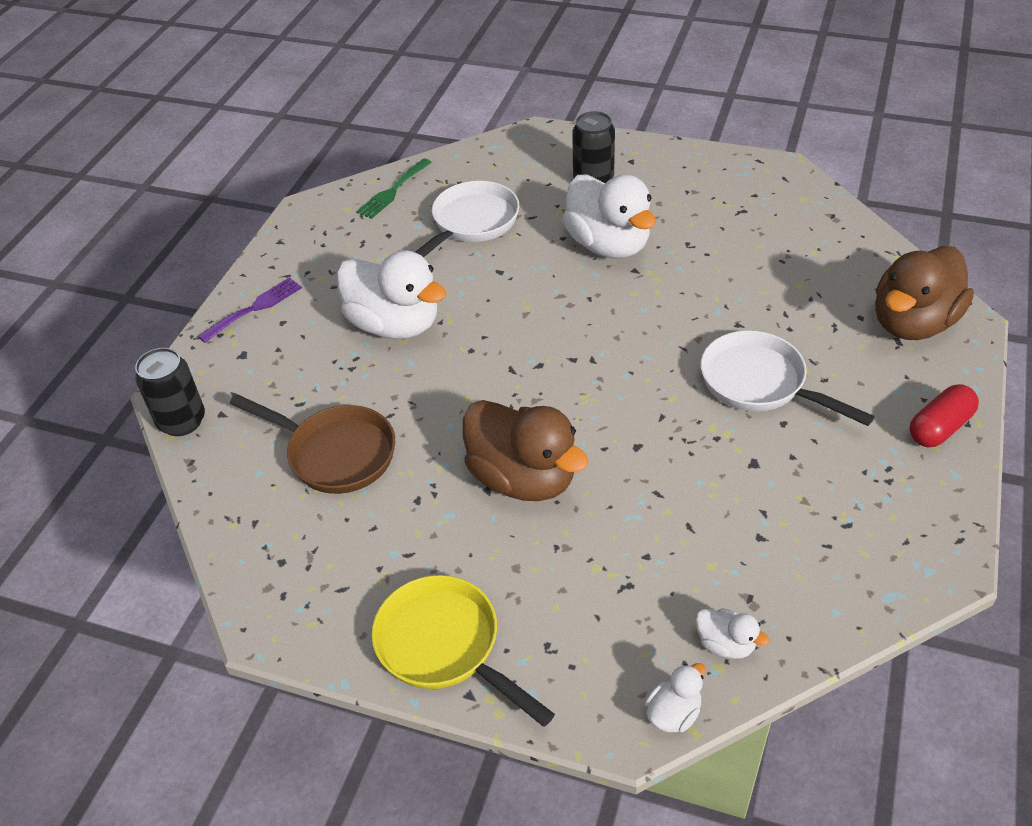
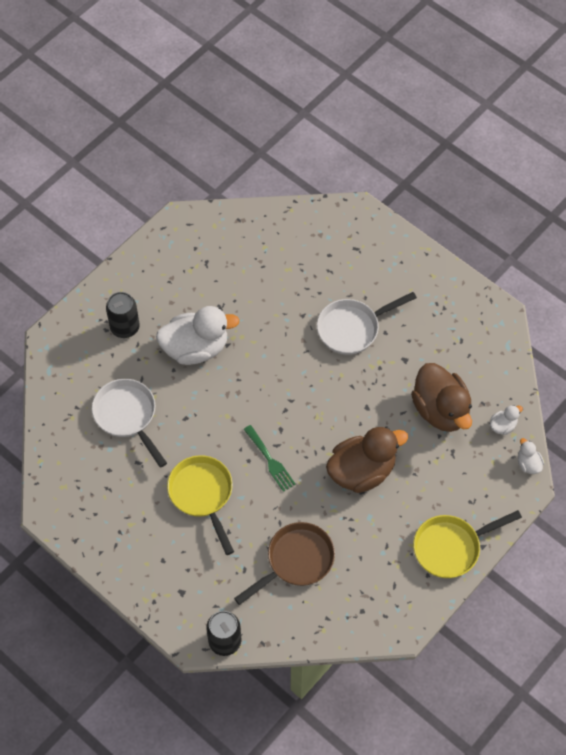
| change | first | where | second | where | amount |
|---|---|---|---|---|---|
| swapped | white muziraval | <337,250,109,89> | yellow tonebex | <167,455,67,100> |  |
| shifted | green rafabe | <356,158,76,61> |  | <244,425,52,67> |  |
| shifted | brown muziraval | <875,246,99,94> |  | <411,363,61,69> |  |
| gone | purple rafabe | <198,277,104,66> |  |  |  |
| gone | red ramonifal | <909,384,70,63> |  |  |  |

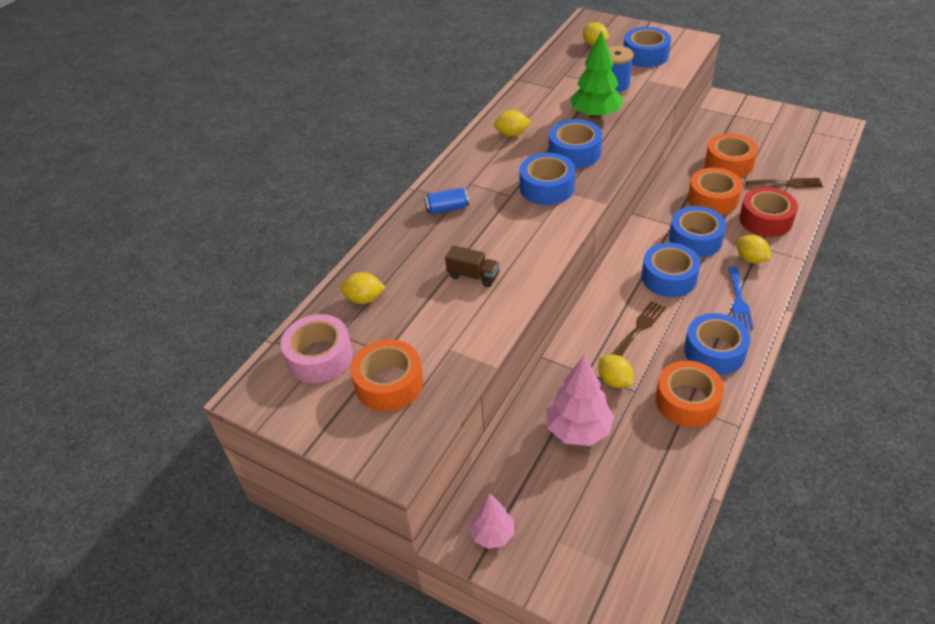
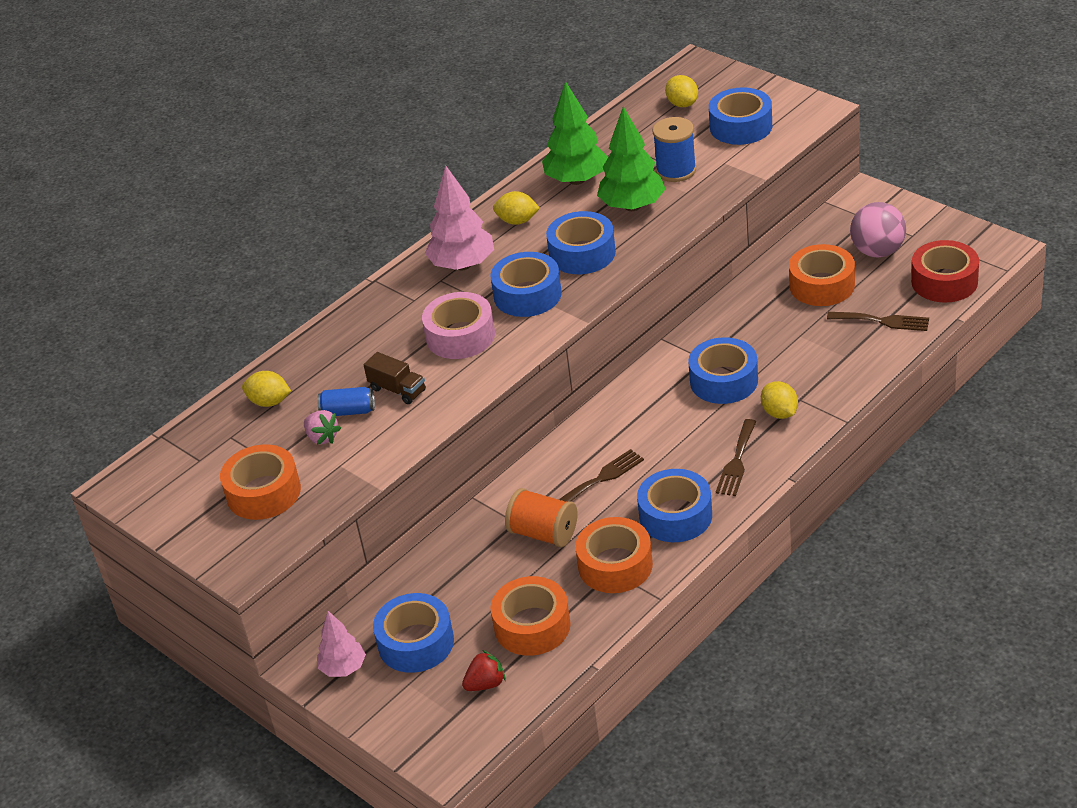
| change | first | where | second | where | amount |
|---|---|---|---|---|---|
| new |  |  | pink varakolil | <304,410,37,35> |  |
| shifted | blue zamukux | <424,188,45,26> |  | <317,387,58,29> |  |
| shifted | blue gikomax | <641,243,60,54> |  | <373,593,81,80> |  |
| shifted | pink gikomax | <281,314,72,69> |  | <422,292,73,67> |  |
| shifted | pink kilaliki | <546,355,68,91> |  | <425,166,69,104> |  |
| new |  |  | red varakolil | <462,650,44,41> |  |
| shifted | orange gikomax | <688,168,55,47> |  | <490,576,81,80> |  |
| swapped | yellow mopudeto | <598,355,35,33> | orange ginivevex | <505,488,73,59> |  |
| new |  |  | green kilaliki | <542,81,66,104> |  |
| repainted | blue rafabe | <728,266,25,63> | brown rafabe | <716,419,40,77> |  |
| new |  |  | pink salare | <850,202,56,55> |  |
| shifted | red gikomax | <739,187,59,50> |  | <911,240,68,62> |  |

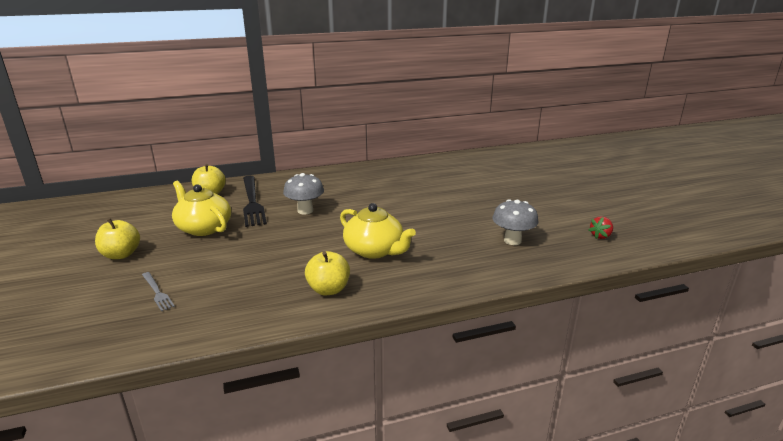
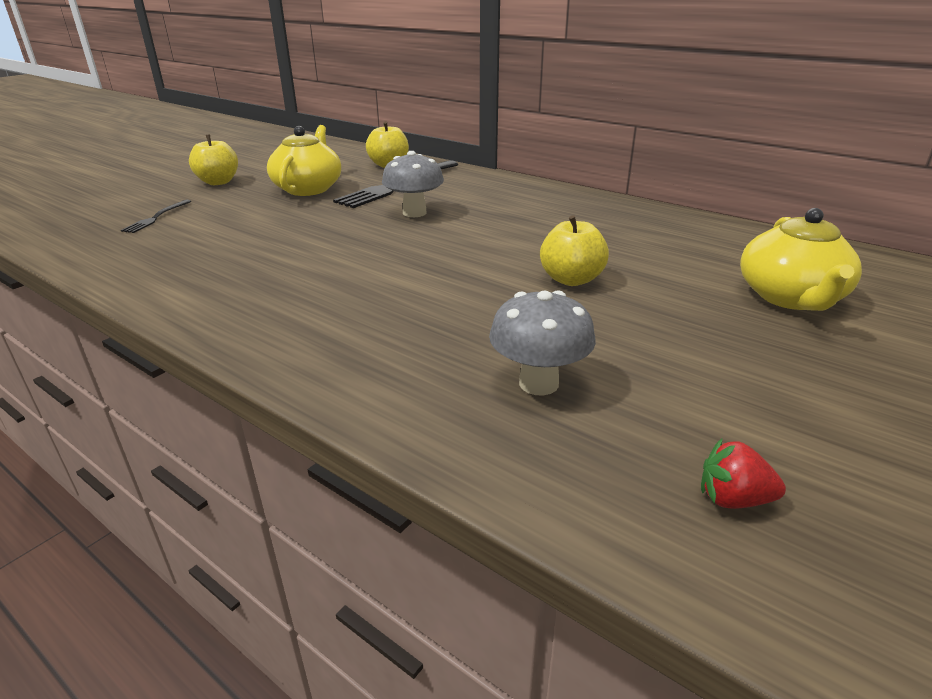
| change | first | where | second | where | amount |
|---|---|---|---|---|---|
| repainted | grey rafabe | <142,272,33,39> | black rafabe | <121,200,71,33> |  |
| shifted | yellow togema | <305,251,45,44> |  | <540,215,69,71> |  |
| shifted | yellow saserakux | <340,203,76,56> |  | <740,208,122,103> |  |

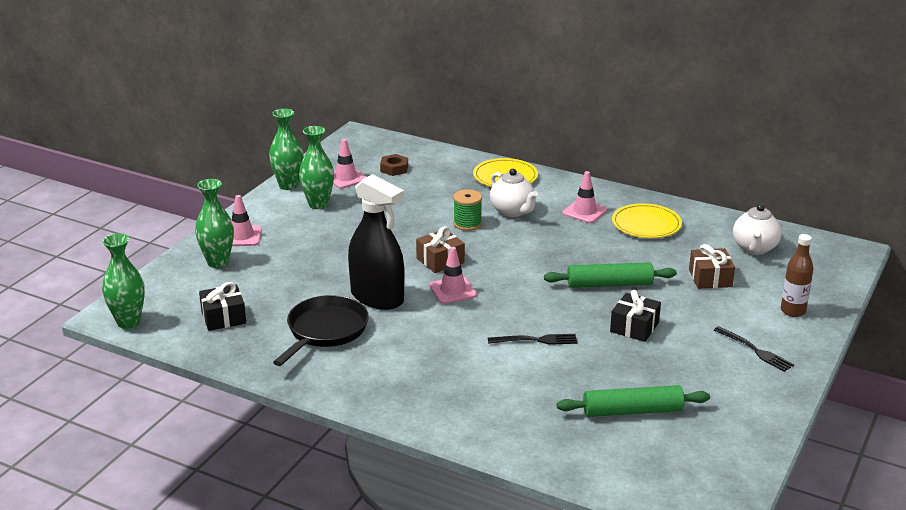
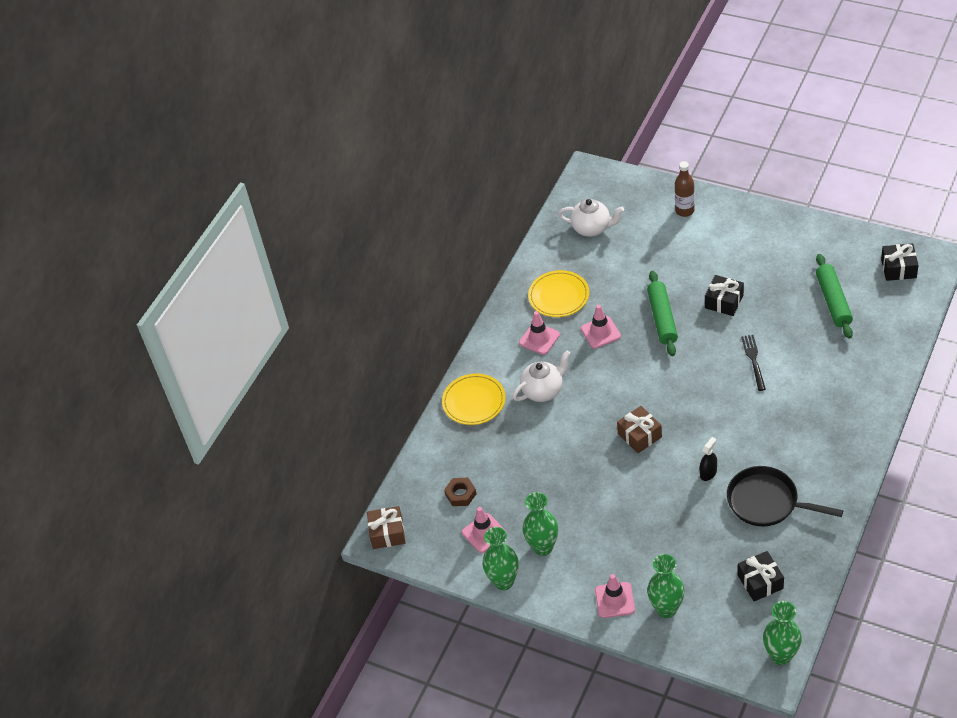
| change | first | where | second | where | amount |
|---|---|---|---|---|---|
| shifted | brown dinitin | <689,244,46,45> |  | <367,506,38,43> |  |
| shifted | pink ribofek | <429,247,48,57> |  | <581,305,40,44> |  |
| scaled | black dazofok | <348,174,57,136> |  | <700,437,17,44> | x0.41 |
| new |  |  | black dinitin | <881,243,38,38> |  |
| gone | green ginivevex | <453,189,29,42> |  |  |  |
| gone | black rafabe | <714,326,80,46> |  |  |  |

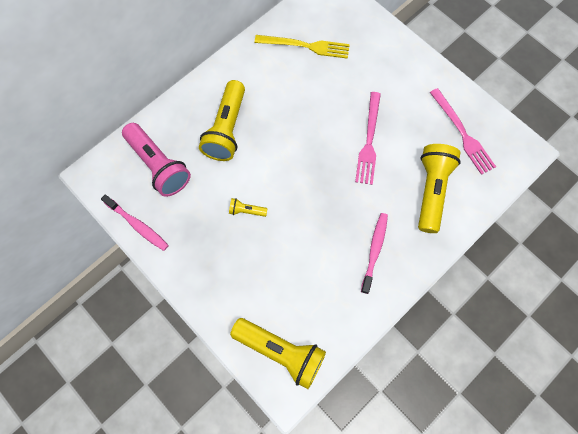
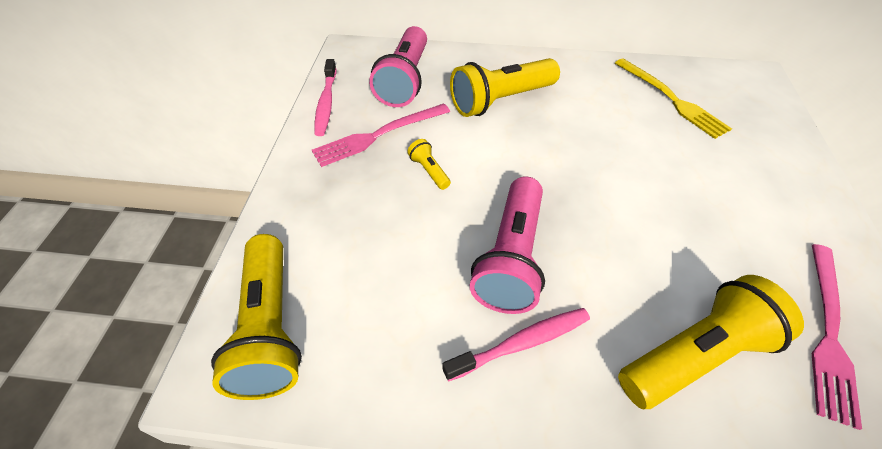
| change | first | where | second | where | amount |
|---|---|---|---|---|---|
| shifted | pink rafabe | <355,92,26,93> |  | <312,103,138,64> |  |
| new |  |  | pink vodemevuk | <470,176,75,138> |  |

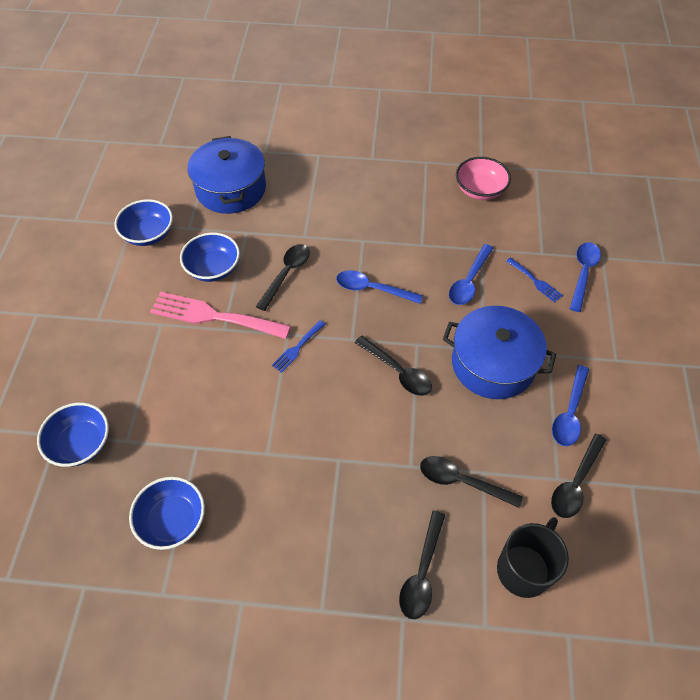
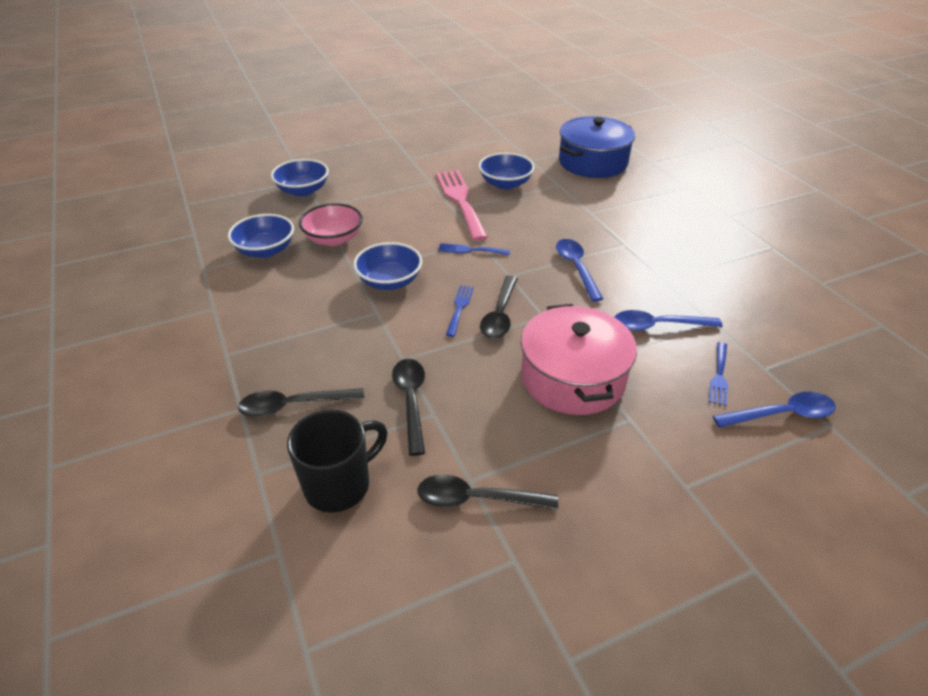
| change | first | where | second | where | amount |
|---|---|---|---|---|---|
| rotated | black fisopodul | <497,517,72,81> |  | <287,410,100,103> | 45 degrees counterclockwise |
| shifted | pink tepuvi | <456,157,55,43> |  | <299,203,64,43> |  |
| shifted | blue tepuvi | <114,199,59,47> |  | <353,242,69,48> |  |
| new |  |  | blue rafabe | <446,285,28,52> |  |
| repainted | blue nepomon | <443,306,113,93> | pink nepomon | <521,304,116,111> |  |
| gone | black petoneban | <256,244,54,67> |  |  |  |
| gone | blue petoneban | <552,365,37,81> |  |  |  |

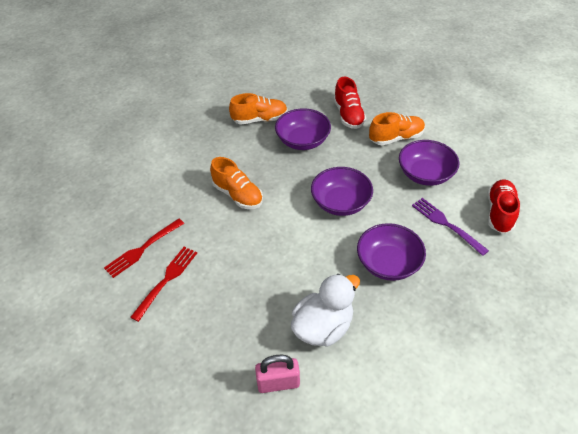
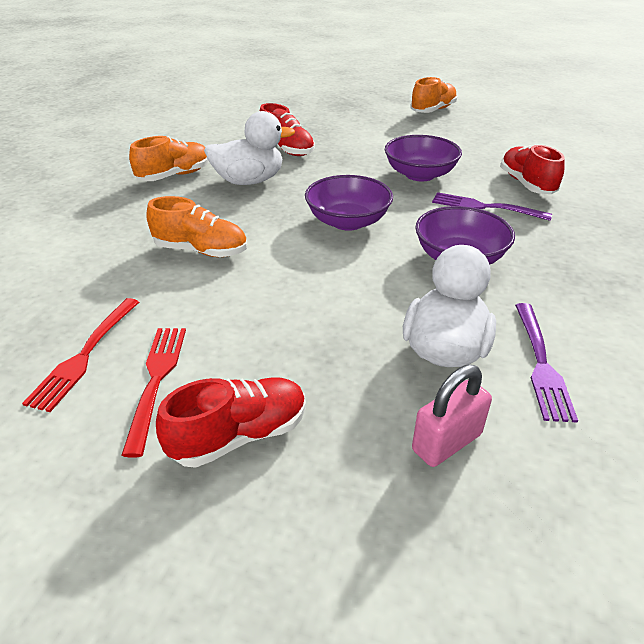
| change | first | where | second | where | amount |
|---|---|---|---|---|---|
| new |  |  | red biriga | <156,377,150,91> |  |
| swapped | purple tepuvi | <275,108,56,42> | white muziraval | <204,111,91,74> |  |
| shifted | orange biriga | <369,112,56,33> |  | <410,77,47,36> |  |
| new |  |  | purple rafabe | <515,303,63,119> |  |

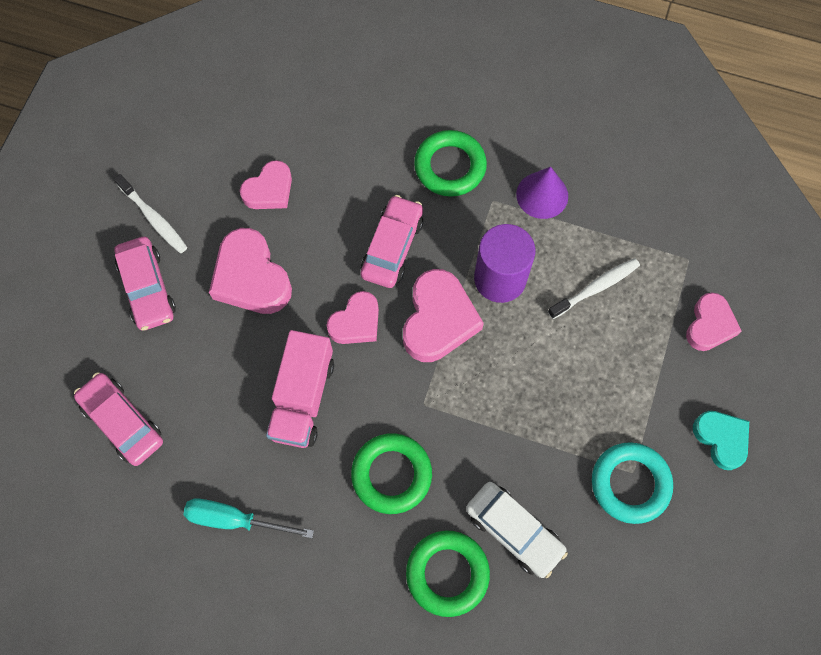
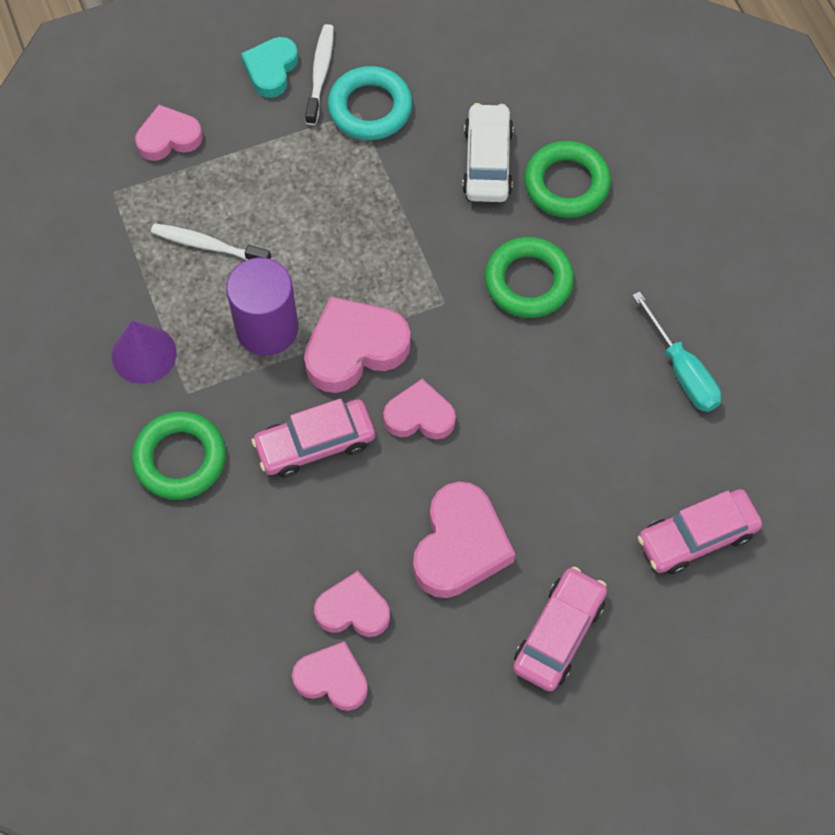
| change | first | where | second | where | amount |
|---|---|---|---|---|---|
| new |  |  | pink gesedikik | <292,641,76,70> |  |
| shifted | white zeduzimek | <114,174,74,79> |  | <305,24,29,101> |  |
| rotated | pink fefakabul | <74,372,89,94> |  | <638,489,124,85> | 60 degrees clockwise |
| gone | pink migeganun | <266,330,68,118> |  |  |  |

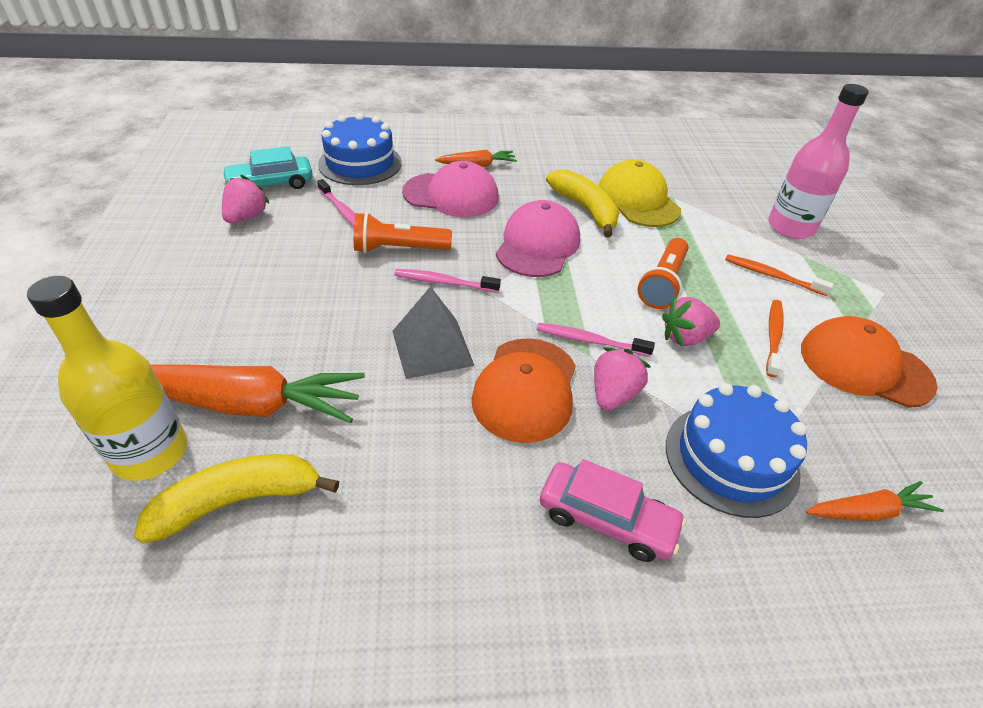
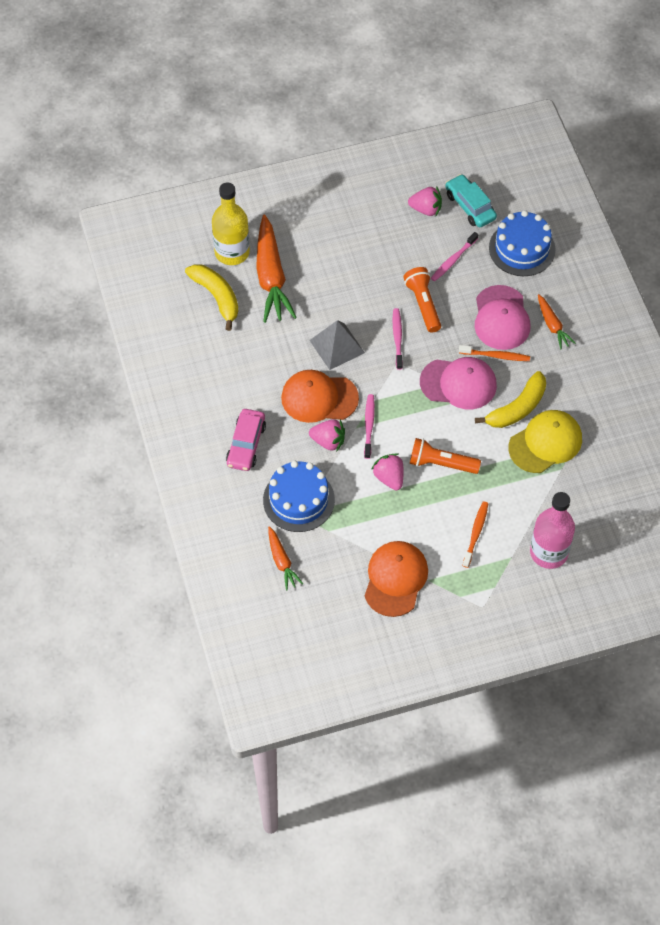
| change | first | where | second | where | amount |
|---|---|---|---|---|---|
| shifted | orange zeduzimek | <766,300,18,77> |  | <459,345,71,16> |  |

